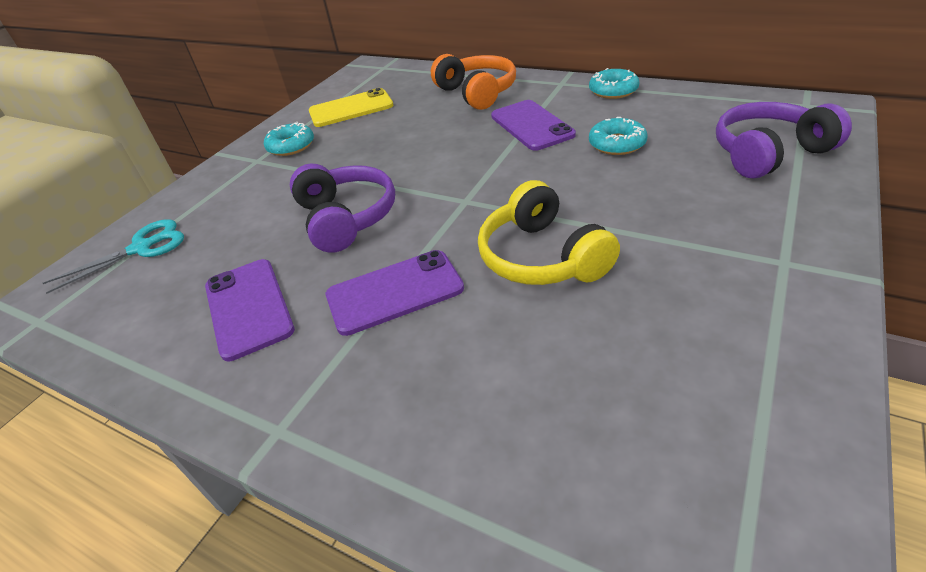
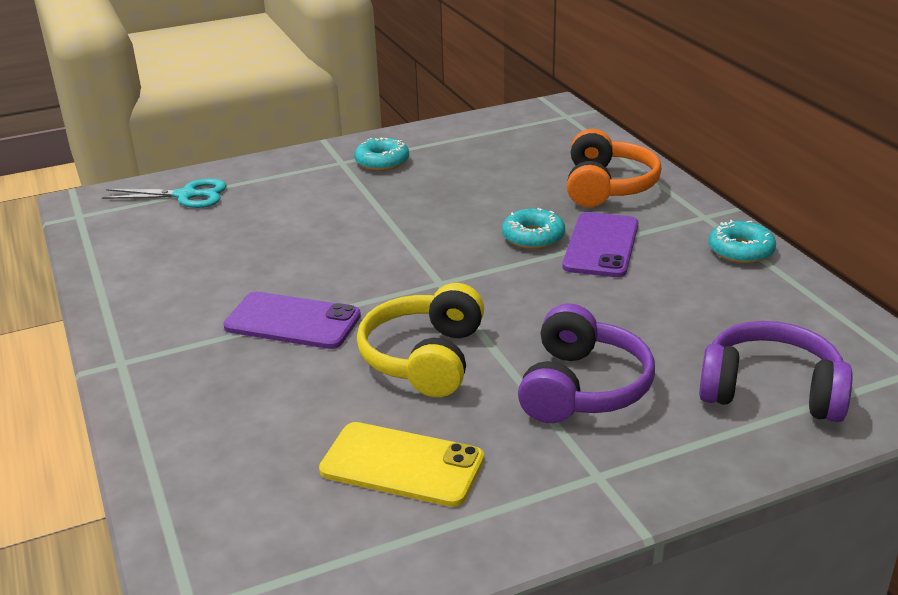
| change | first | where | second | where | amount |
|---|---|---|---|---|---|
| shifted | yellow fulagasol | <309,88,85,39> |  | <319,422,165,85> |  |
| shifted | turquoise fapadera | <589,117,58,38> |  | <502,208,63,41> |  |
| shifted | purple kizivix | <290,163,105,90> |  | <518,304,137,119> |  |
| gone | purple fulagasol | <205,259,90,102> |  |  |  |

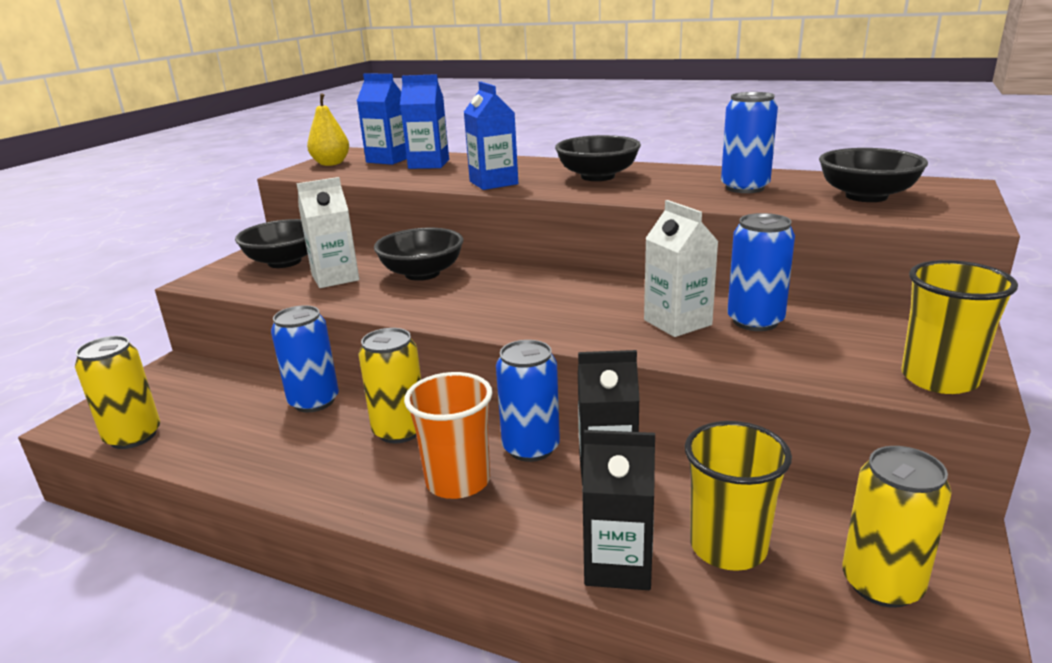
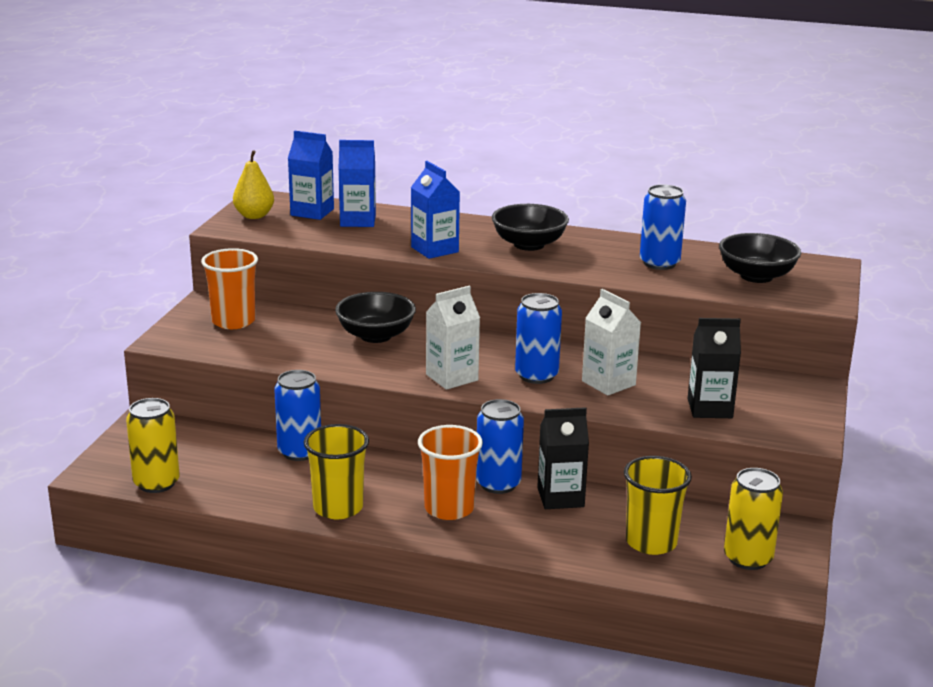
| change | first | where | second | where | amount |
|---|---|---|---|---|---|
| swapped | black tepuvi | <235,219,73,49> | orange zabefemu | <201,248,57,81> |  |
| shifted | yellow zabefemu | <902,260,116,134> |  | <304,424,65,95> |  |
| shifted | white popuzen | <296,177,63,111> |  | <426,286,54,104> |  |
| shifted | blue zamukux | <727,213,68,118> |  | <515,293,47,91> |  |
| shifted | black popuzen | <582,430,73,160> |  | <688,318,53,100> |  |
| gone | yellow zamukux | <358,328,63,115> |  |  |  |

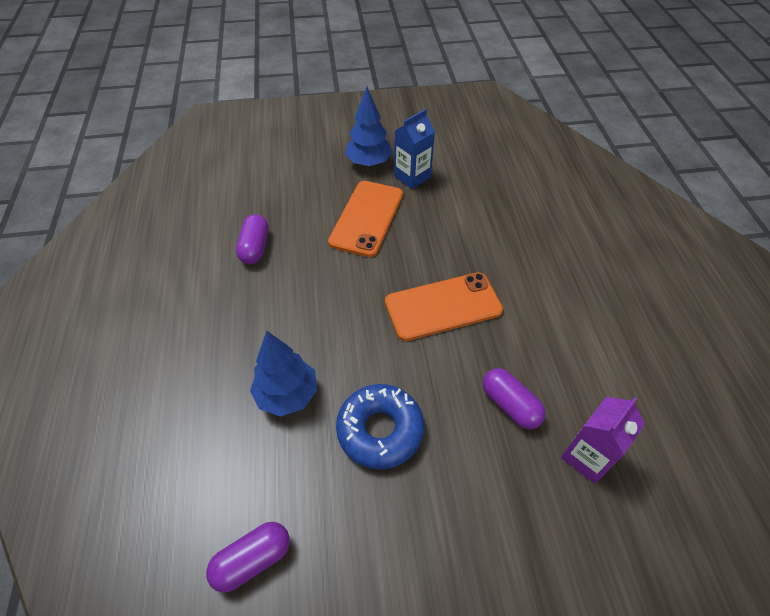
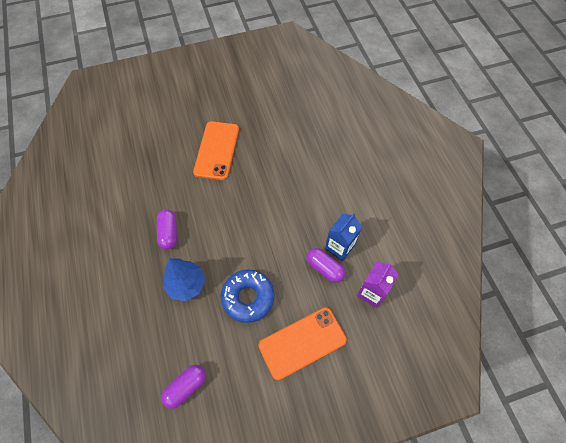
| change | first | where | second | where | amount |
|---|---|---|---|---|---|
| shifted | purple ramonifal | <236,214,33,50> |  | <157,210,20,40> |  |
| shifted | orange fulagasol | <385,272,118,69> |  | <258,307,89,73> |  |
| shifted | blue popuzen | <394,109,41,80> |  | <325,213,37,48> |  |
| gone | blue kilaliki | <345,86,48,81> |  |  |  |

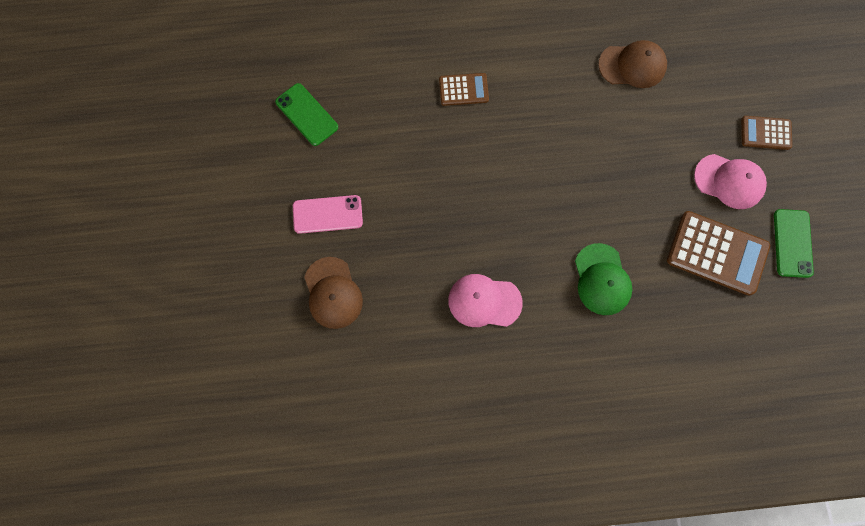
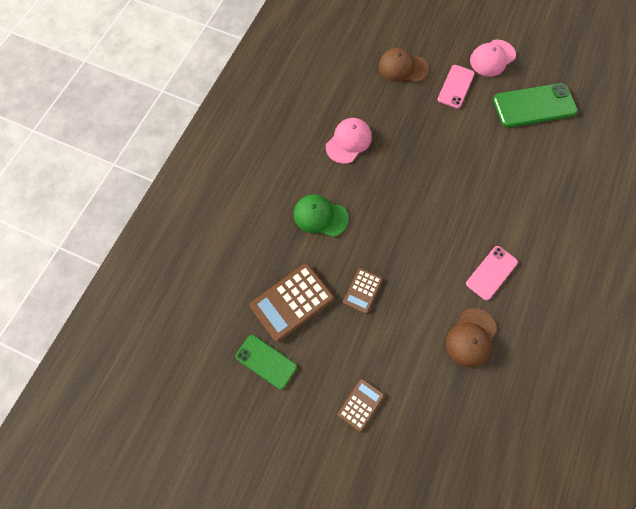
| change | first | where | second | where | amount |
|---|---|---|---|---|---|
| shifted | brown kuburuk | <439,73,50,33> |  | <343,268,40,46> |  |
| new |  |  | pink fulagasol | <466,246,52,54> |  |
| shifted | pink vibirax | <694,154,73,55> |  | <470,40,46,36> |  |
| scaled | green fulagasol | <275,83,63,63> |  | <493,83,85,45> | x1.58 |

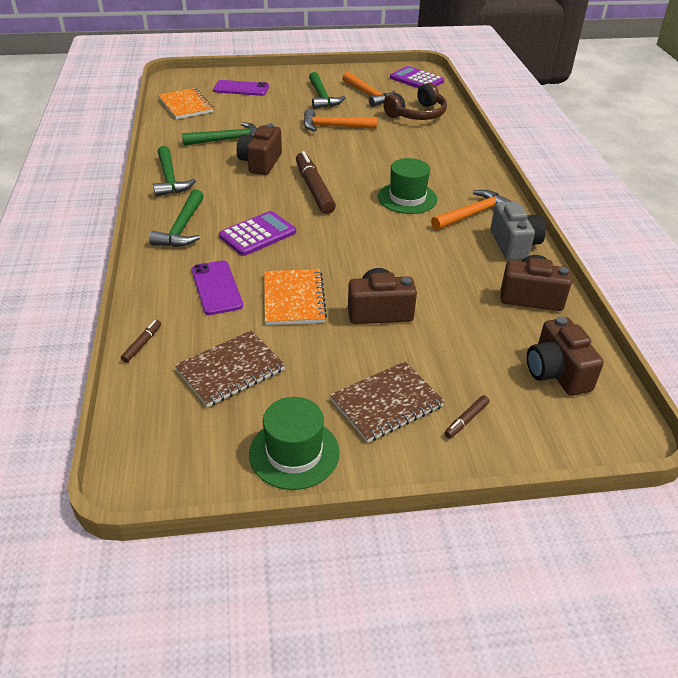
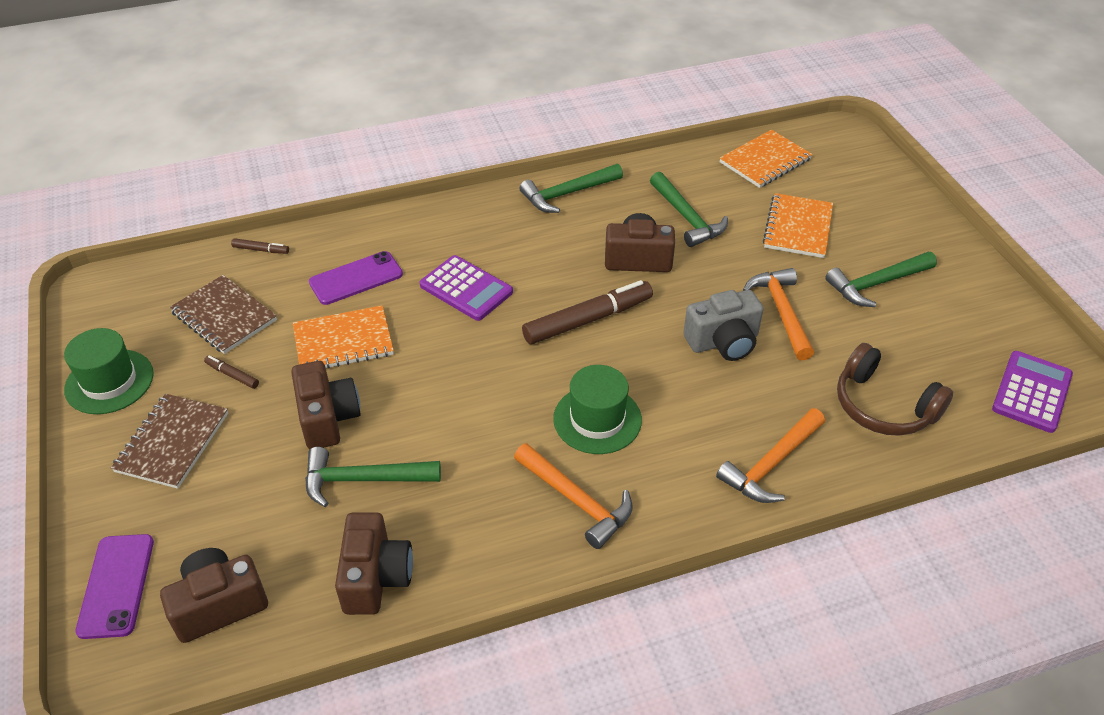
| change | first | where | second | where | amount |
|---|---|---|---|---|---|
| shifted | purple fulagasol | <213,80,56,16> |  | <75,534,79,105> |  |
| rotated | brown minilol | <330,361,115,82> |  | <111,394,117,95> | 60 degrees clockwise |
| shifted | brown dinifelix | <444,395,45,43> |  | <204,355,55,34> |  |
| shifted | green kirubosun | <149,189,55,58> |  | <305,447,136,60> |  |
| shifted | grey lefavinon | <490,201,56,60> |  | <683,290,81,71> |  |
| shifted | orange kirubosun | <343,72,52,35> |  | <716,408,109,95> |  |
| new |  |  | orange minilol | <763,193,70,65> |  |

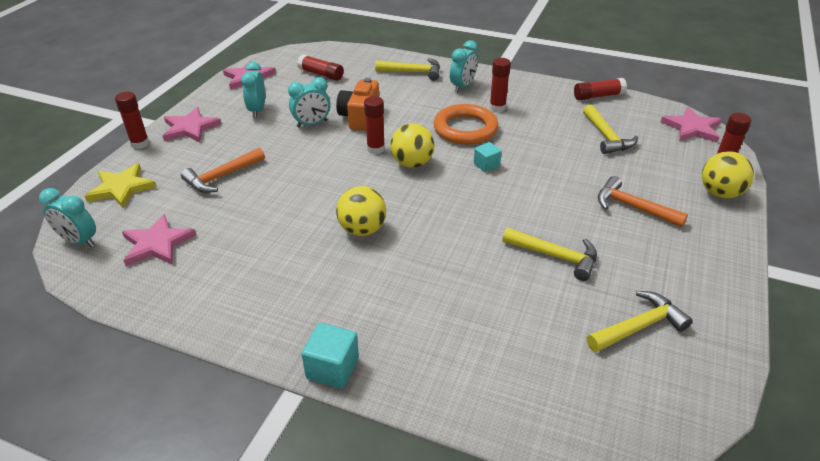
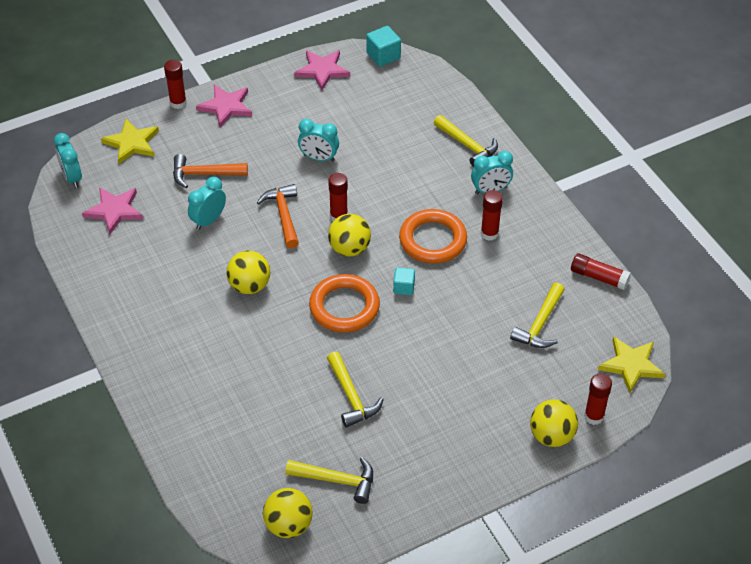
| change | first | where | second | where | amount |
|---|---|---|---|---|---|
| shifted | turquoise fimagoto | <241,62,24,56> |  | <188,177,38,53> |  |
| shifted | orange kirubosun | <598,176,90,51> |  | <257,184,42,64> |  |
| new |  |  | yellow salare | <263,488,50,50> |  |
| new |  |  | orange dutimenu | <309,274,71,59> |  |
| shifted | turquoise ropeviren | <302,323,57,66> |  | <366,26,35,41> |  |
| repainted | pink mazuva | <661,107,61,36> | yellow mazuva | <598,336,67,57> |  |
| gone | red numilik | <297,54,47,27> |  |  |  |
| gone | orange lefavinon | <336,78,43,53> |  |  |  |

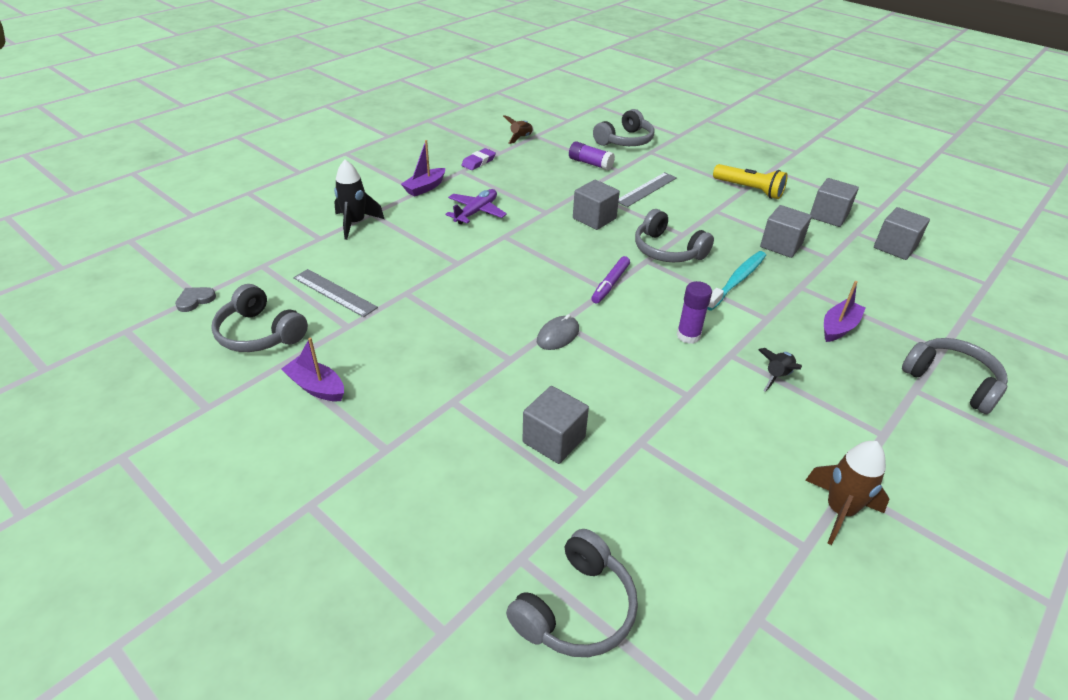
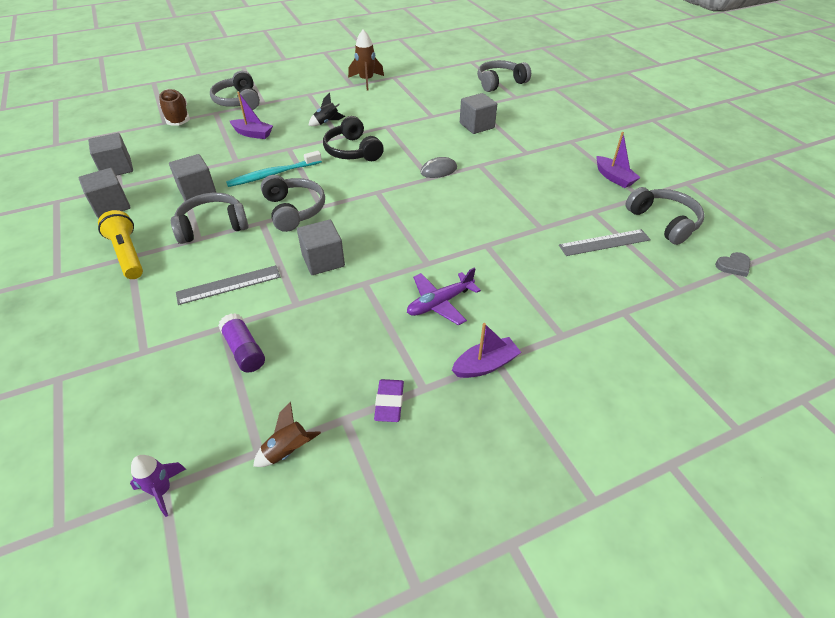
| change | first | where | second | where | amount |
|---|---|---|---|---|---|
| new |  |  | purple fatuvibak | <130,455,56,62> |  |
| new |  |  | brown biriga | <159,89,31,36> |  |
| shifted | grey kizivix | <593,109,61,37> |  | <171,193,78,51> |  |
| rotated | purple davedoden | <824,281,42,61> |  | <230,92,43,47> | 135 degrees counterclockwise |
| swapped | purple numilik | <677,281,35,63> | black kizivix | <323,116,61,45> |  |
| rotated | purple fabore | <461,148,35,22> |  | <374,379,30,43> | 60 degrees counterclockwise |
| rotated | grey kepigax | <293,269,85,48> |  | <559,229,92,27> | 75 degrees counterclockwise |
| gone | black fatuvibak | <334,160,50,80> |  |  |  |
| gone | purple dinifelix | <591,256,39,48> |  |  |  |

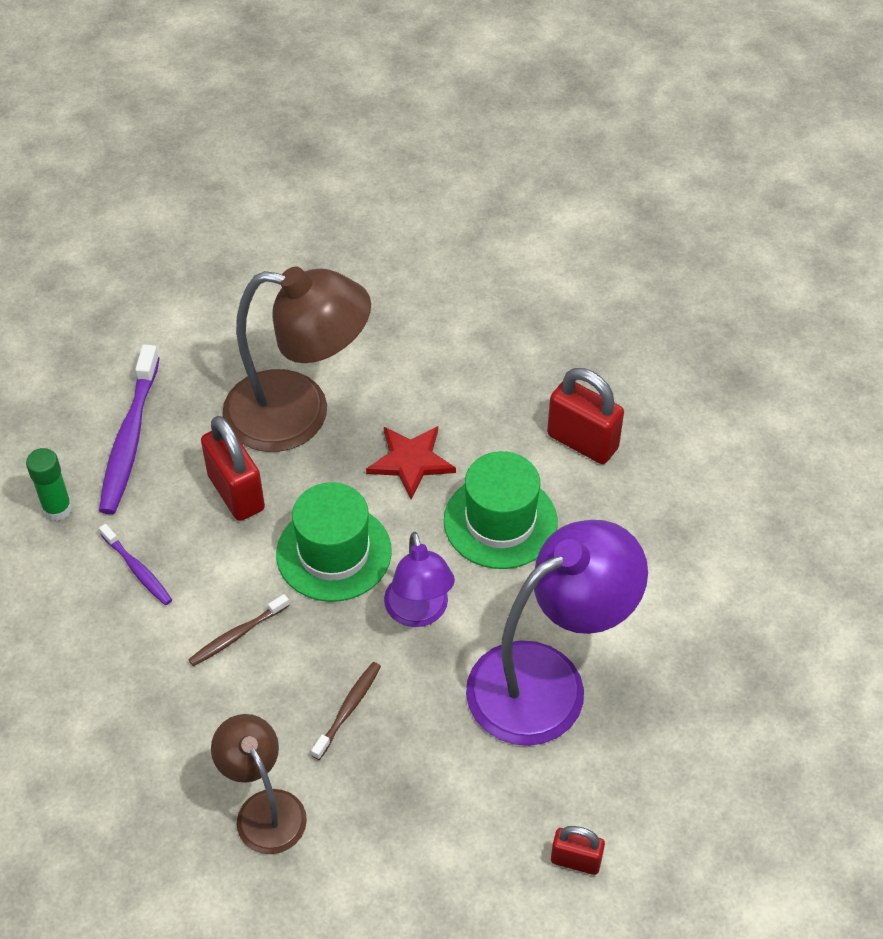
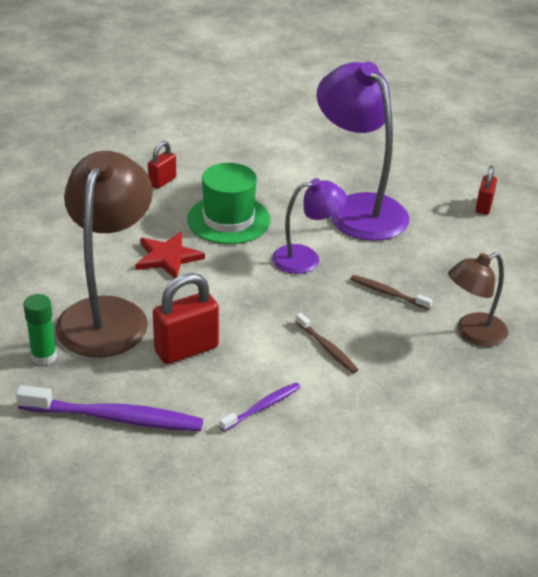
| change | first | where | second | where | amount |
|---|---|---|---|---|---|
| shifted | green numilik | <26,448,46,73> |  | <23,294,34,72> |  |
| scaled | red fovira | <547,368,77,96> |  | <148,141,28,48> | x0.59 |
| gone | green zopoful | <276,482,116,120> |  |  |  |

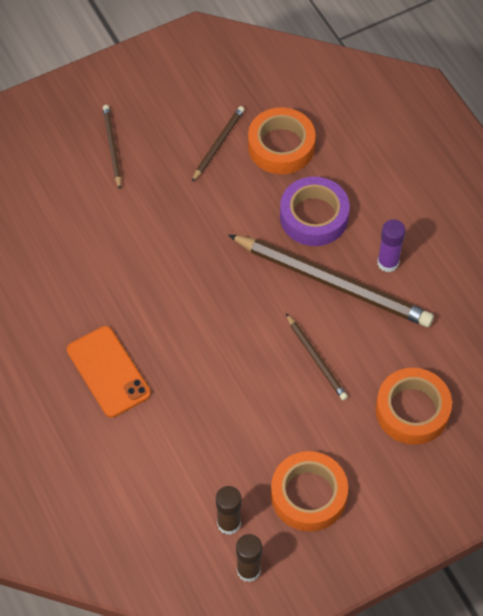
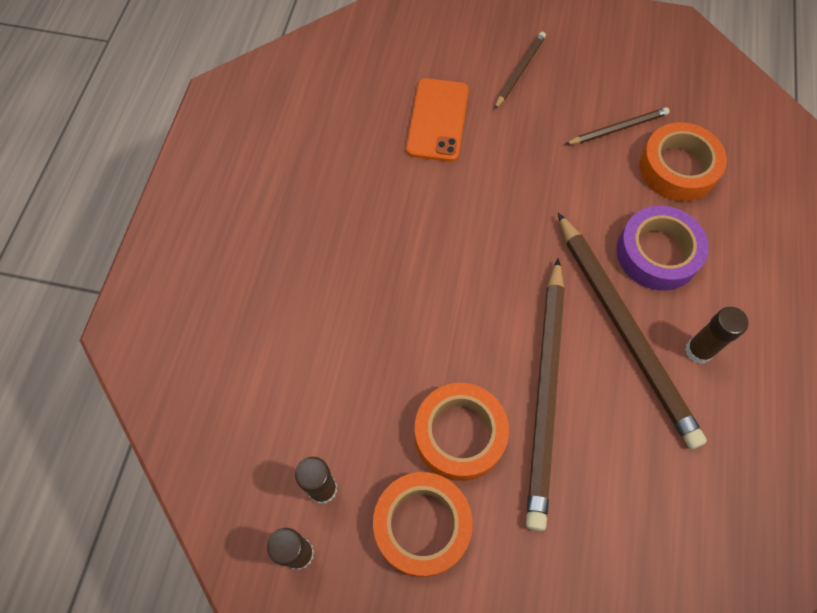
| change | first | where | second | where | amount |
|---|---|---|---|---|---|
| shifted | orange fulagasol | <67,326,84,92> |  | <406,78,63,84> |  |
| shifted | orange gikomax | <376,368,76,77> |  | <414,383,95,98> |  |
| scaled | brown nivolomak | <286,314,62,86> |  | <526,258,39,273> | x2.07 |
| repainted | purple numilik | <377,219,29,53> | brown numilik | <685,307,64,57> |  |

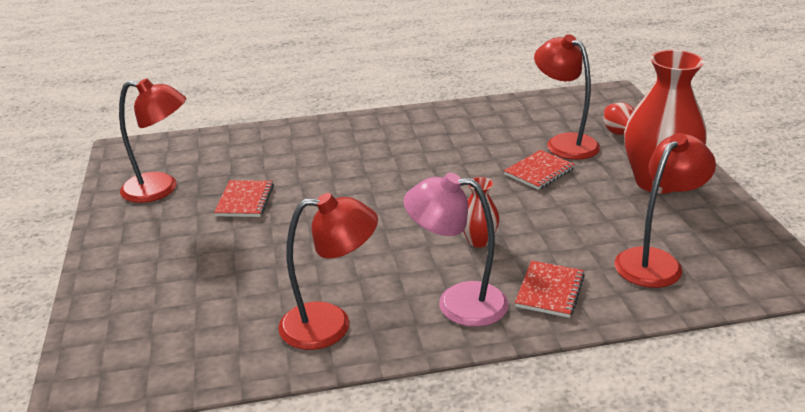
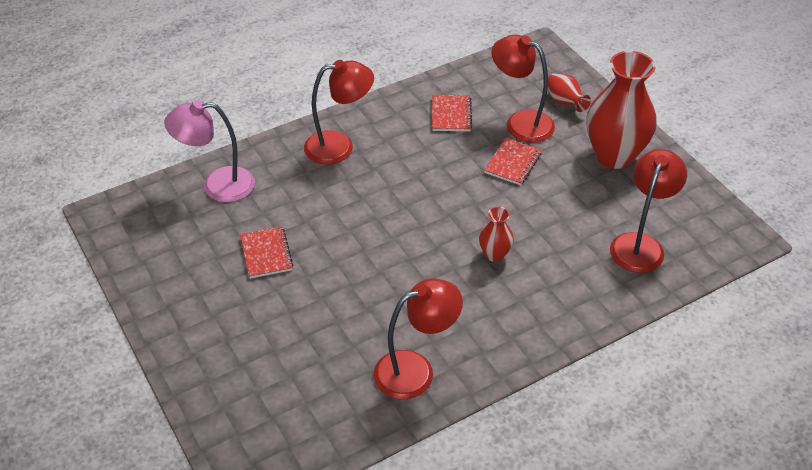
| change | first | where | second | where | amount |
|---|---|---|---|---|---|
| shifted | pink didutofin | <403,173,106,154> |  | <164,100,91,102> |  |
| shifted | red didutofin | <119,78,67,125> |  | <304,60,70,104> |  |
| shifted | red minilol | <515,260,70,58> |  | <432,95,40,36> |  |

